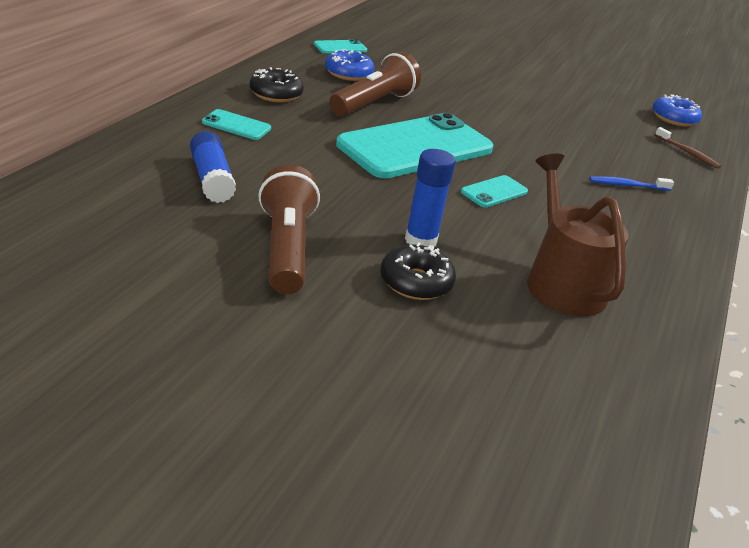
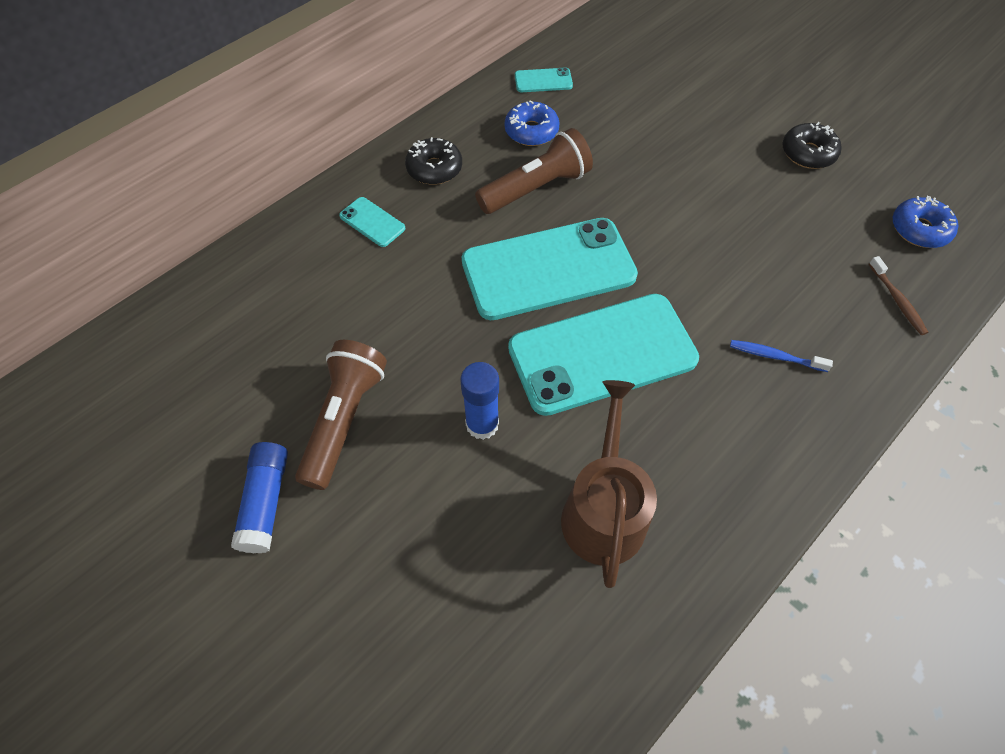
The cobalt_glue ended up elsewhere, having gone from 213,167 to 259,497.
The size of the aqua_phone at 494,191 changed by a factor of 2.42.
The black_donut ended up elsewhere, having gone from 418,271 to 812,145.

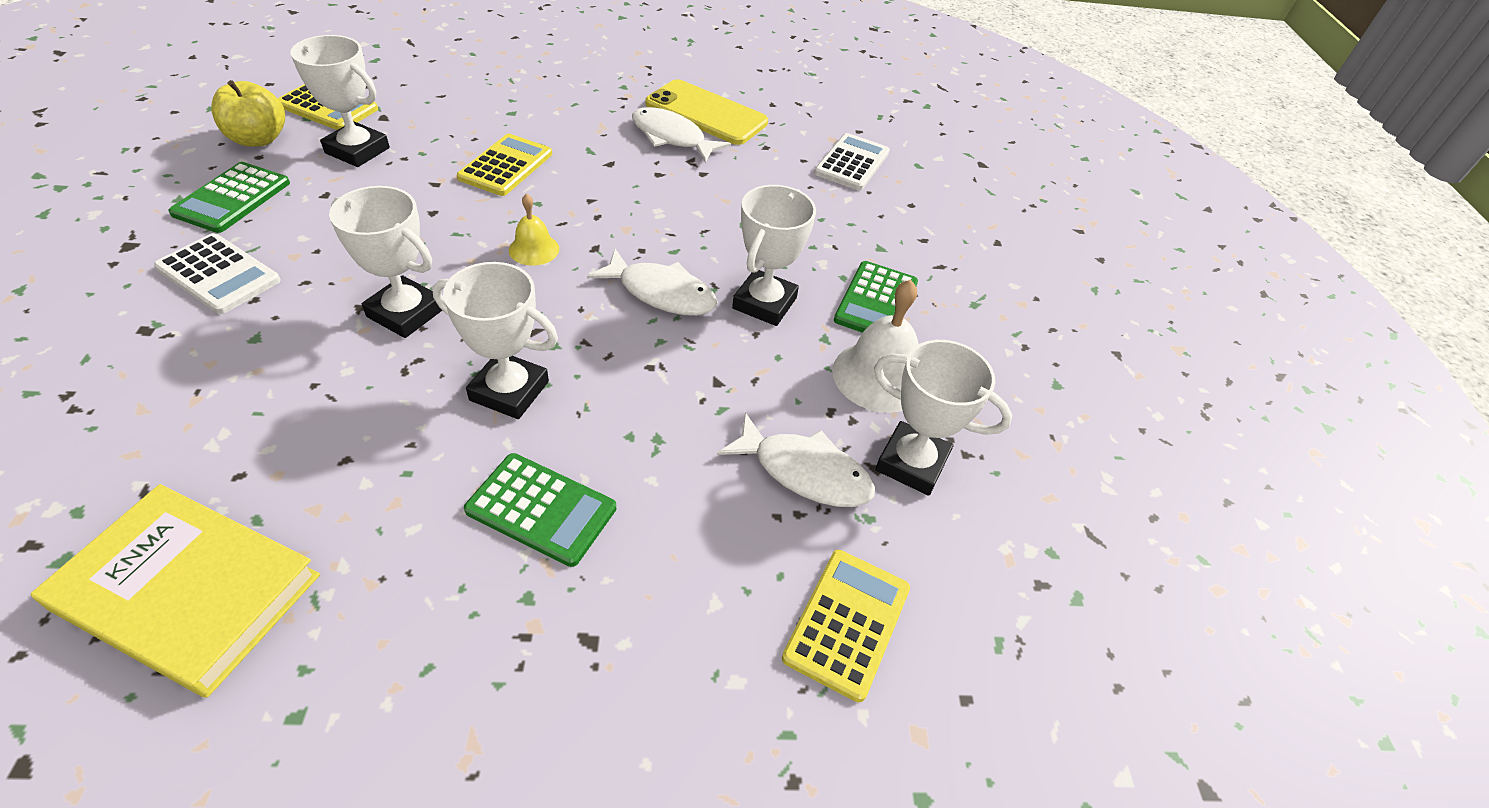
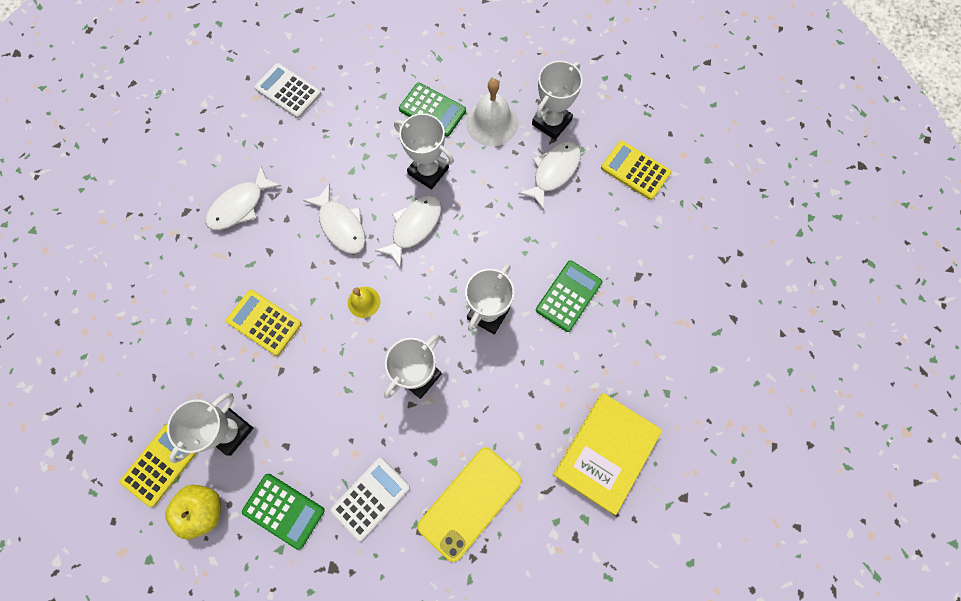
The second view gained the pure_white_fish at 334,218.
The golden_phone ended up elsewhere, having gone from 706,112 to 469,504.

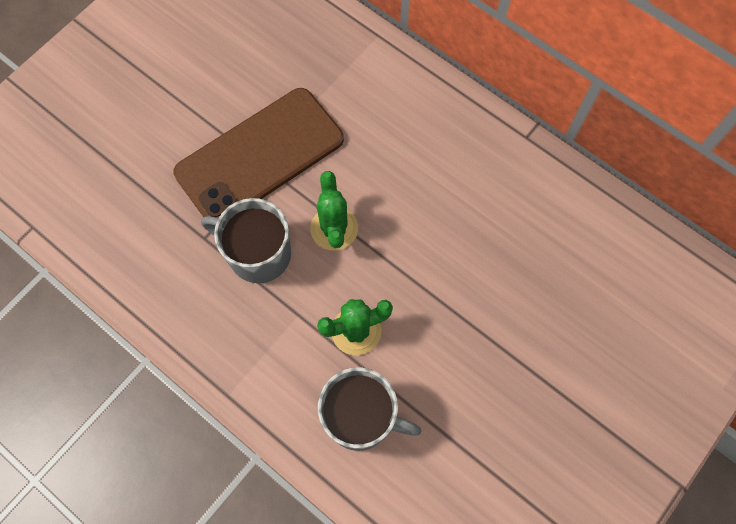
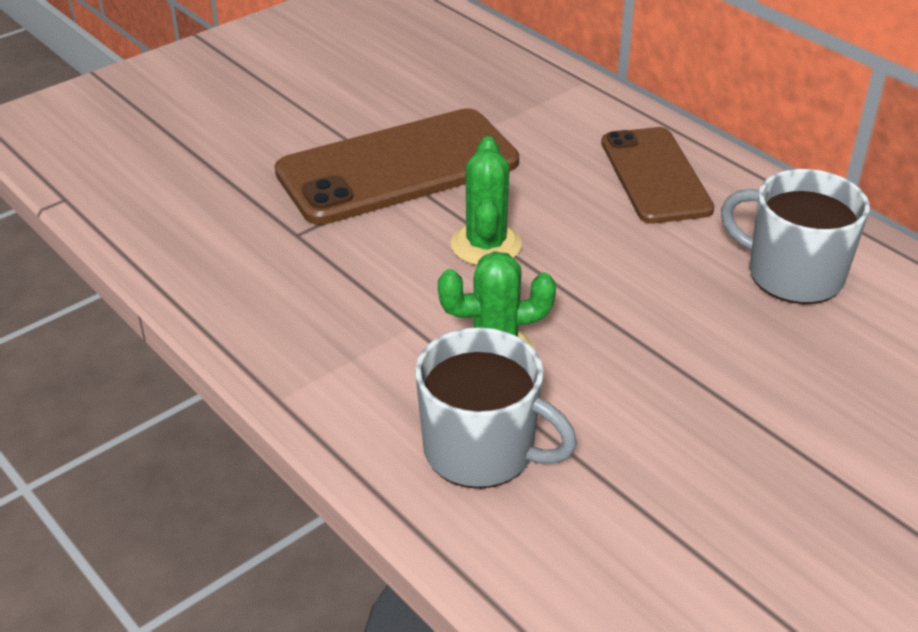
The second view gained the russet_phone at 658,175.
The ash-grey_coffee_mug ended up elsewhere, having gone from 246,240 to 795,236.

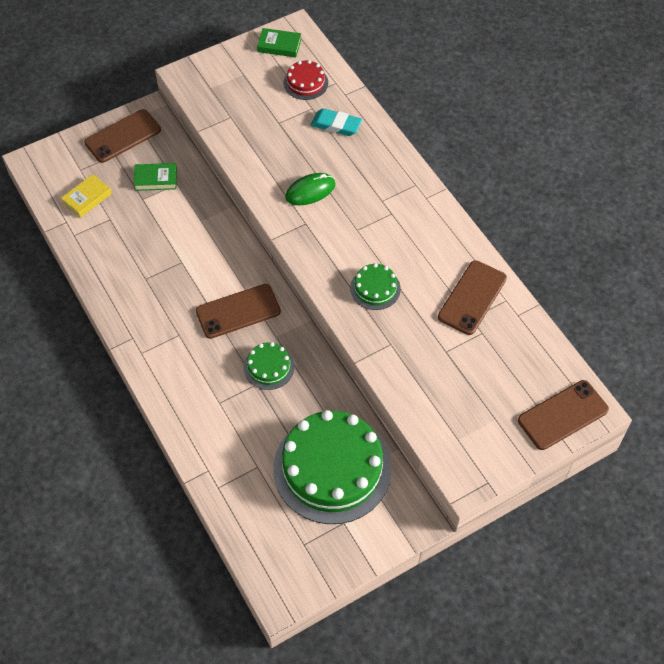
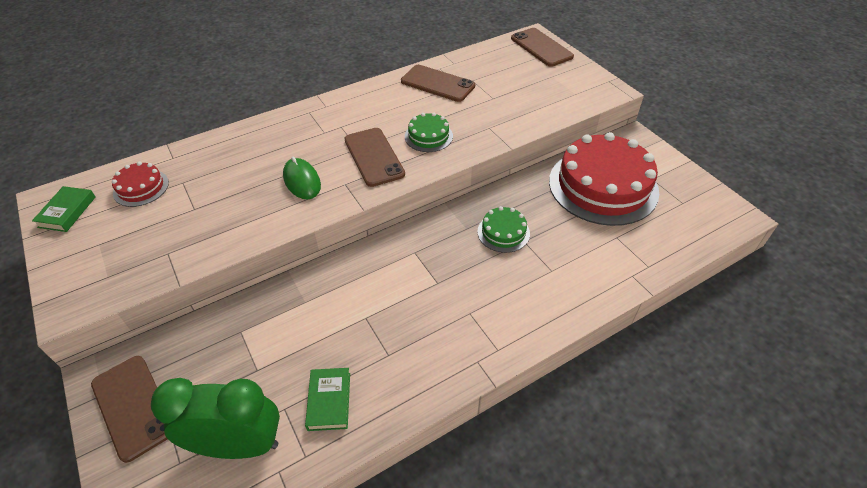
Where the golden_hardcover stood at 86,196, the green_clock came to stand at 215,418.
The green_hardcover ended up elsewhere, having gone from 155,177 to 327,399.
The russet_phone ended up elsewhere, having gone from 238,311 to 374,157.
What was the green_layer_cake at 332,467 turned into the red_layer_cake at 604,179.
The second view lost the aqua_eraser at 336,122.

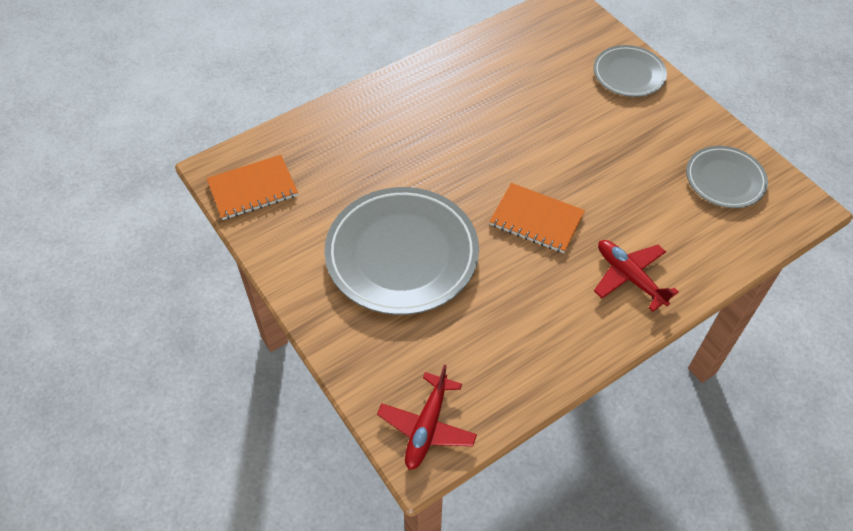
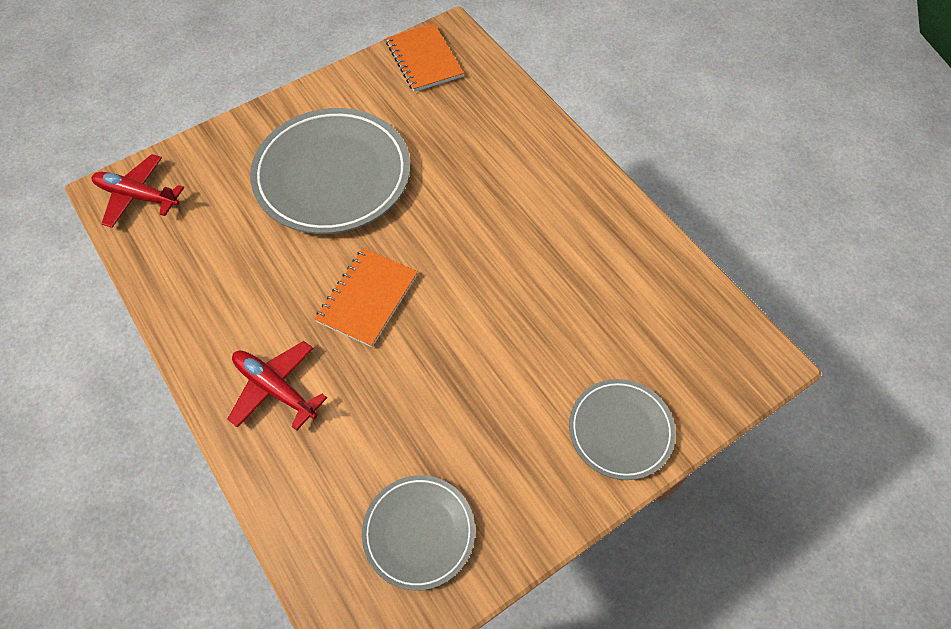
The red_plane at 636,276 ended up facing another way, 105 degrees counterclockwise from before.

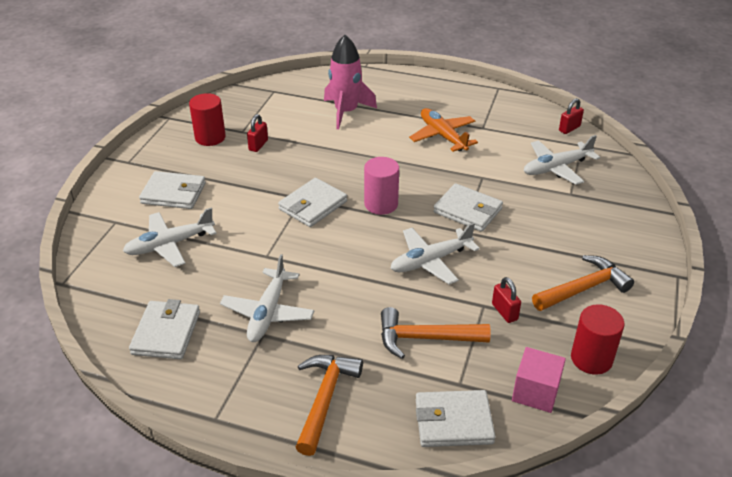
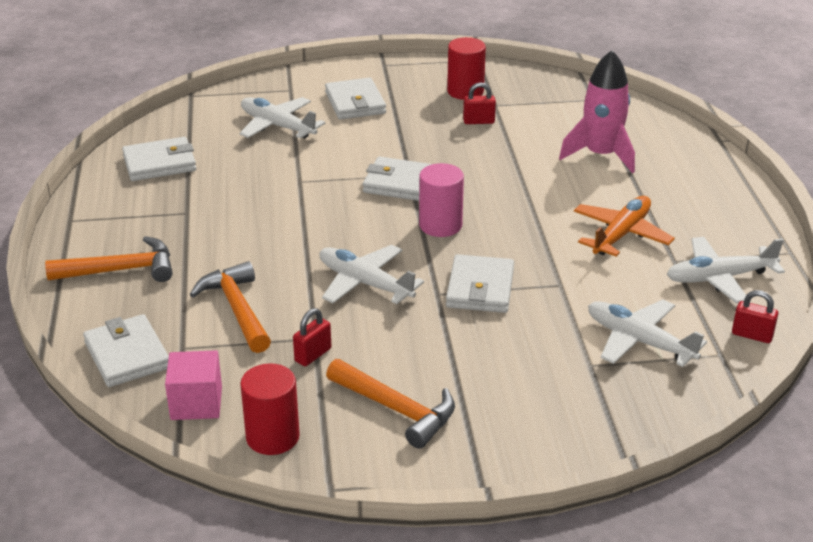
The pure_white_plane ended up elsewhere, having gone from 267,298 to 726,270.

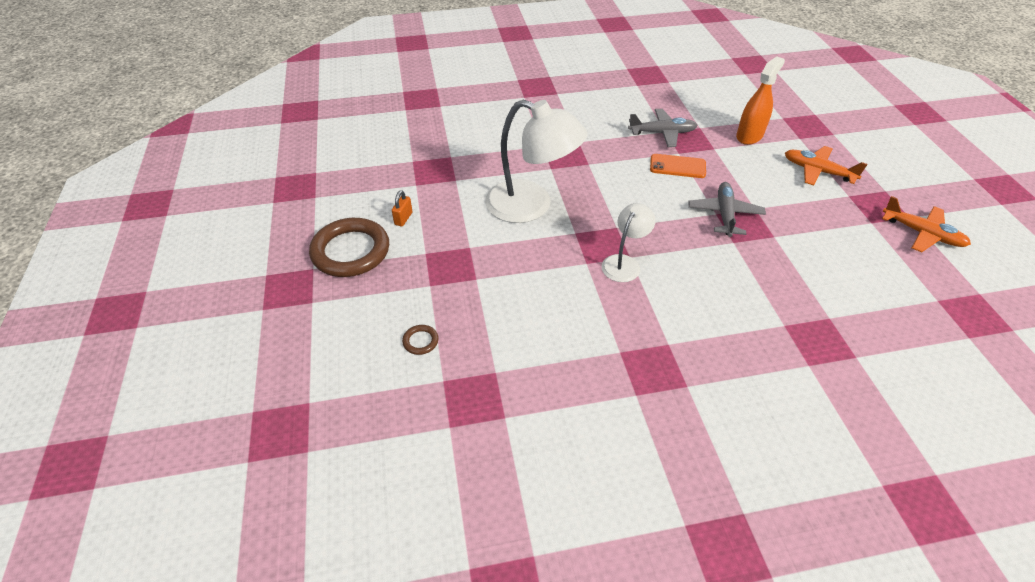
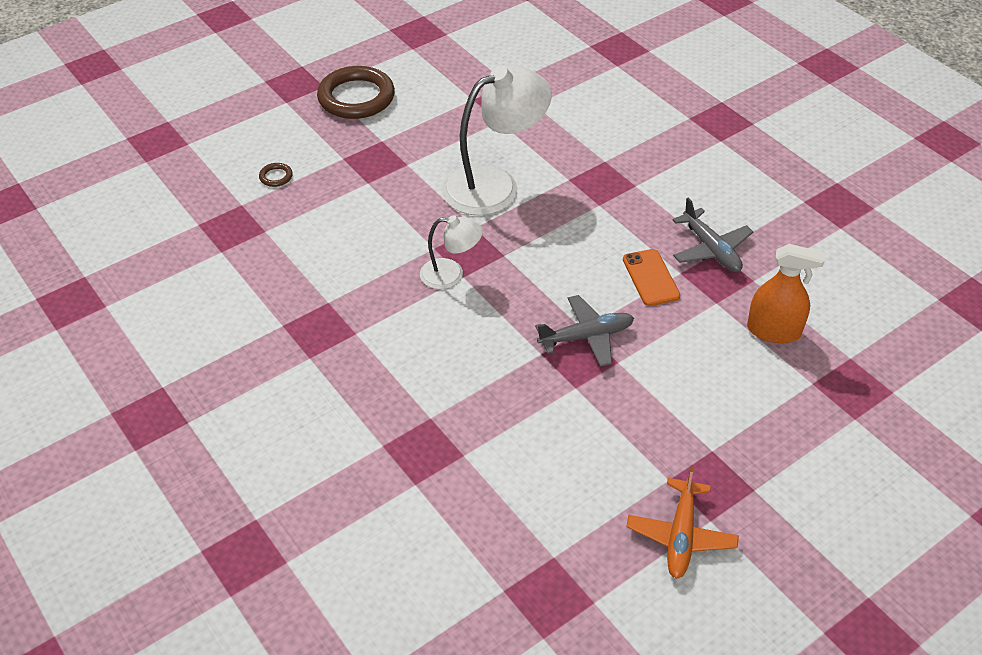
The pure_white_reading_lamp at 536,161 ended up facing another way, 120 degrees counterclockwise from before.
The second view lost the orange_small_lock at 402,208.
The second view lost the orange_plane at 826,166.

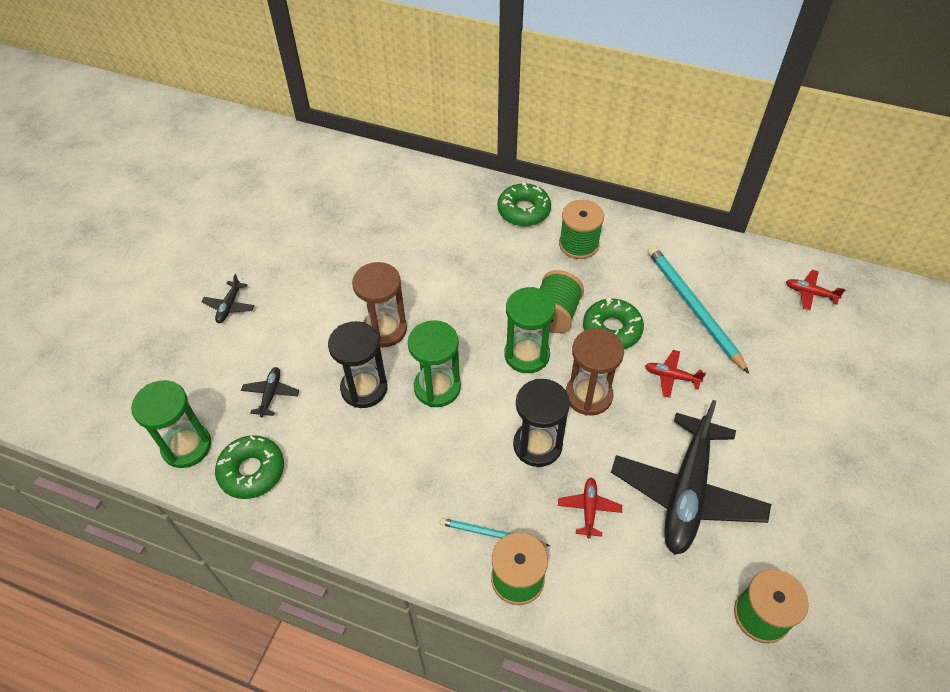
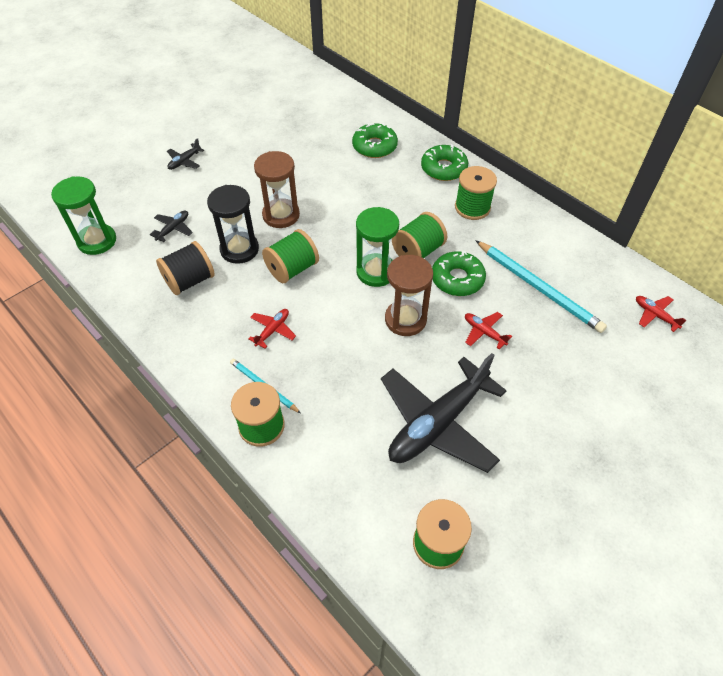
The second view gained the black_reel_of_thread at 185,268.
The red_plane ended up elsewhere, having gone from 590,508 to 272,329.
Where the green_hourglass stood at 434,363, the green_reel_of_thread came to stand at 290,256.
The green_donut ended up elsewhere, having gone from 249,467 to 375,140.
The aqua_wooden_pencil at 698,310 ended up facing another way, 135 degrees clockwise from before.
The second view lost the black_hourglass at 541,423.

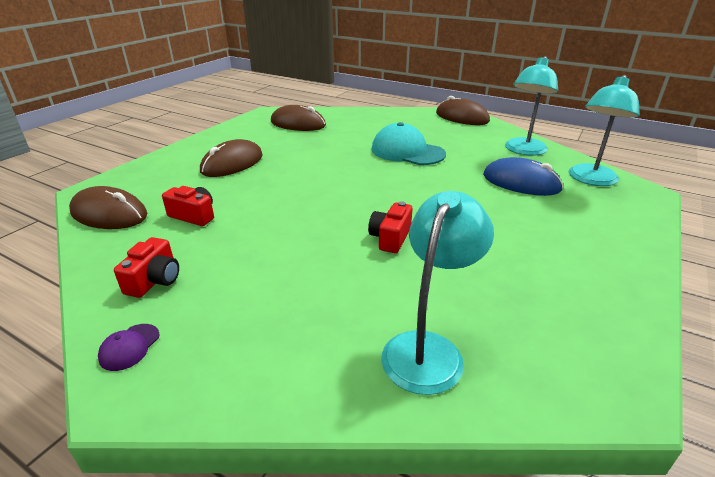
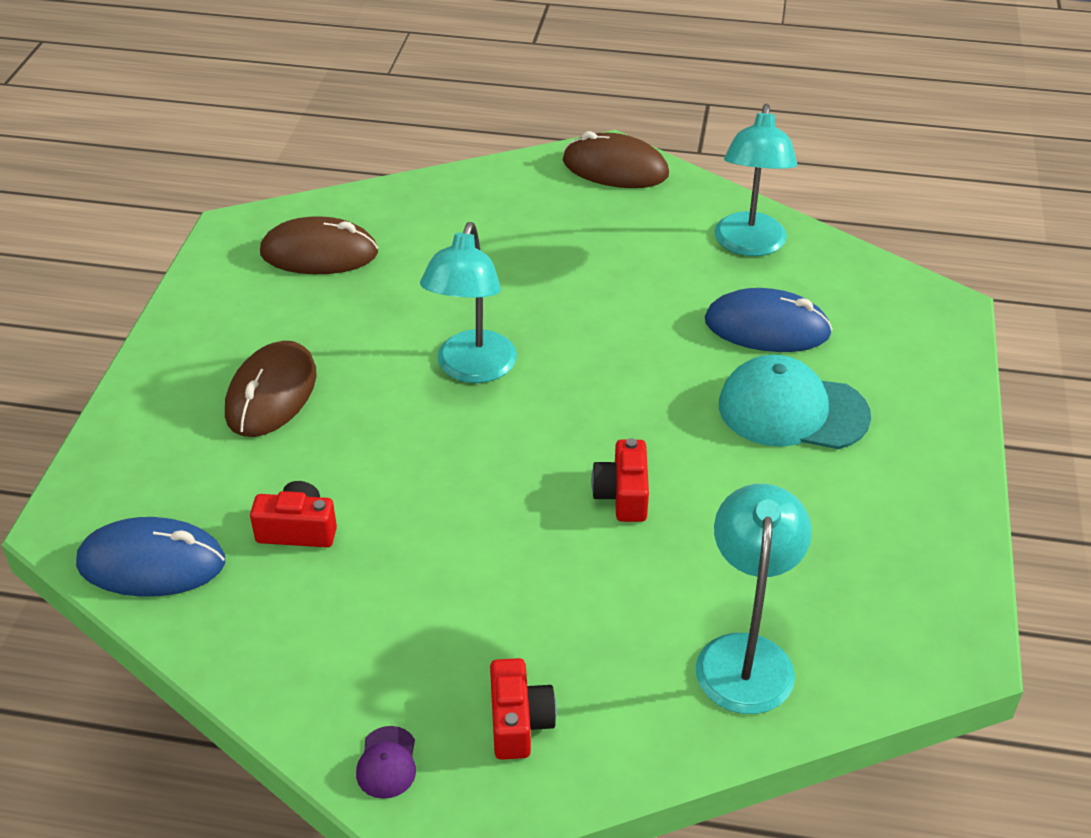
What was the russet_PC_mouse at 108,207 turned into the cobalt_PC_mouse at 150,557.
The aqua_reading_lamp ended up elsewhere, having gone from 604,130 to 468,302.
The red_camera ended up elsewhere, having gone from 146,267 to 523,709.
The aqua_peaked_cap ended up elsewhere, having gone from 409,143 to 795,401.

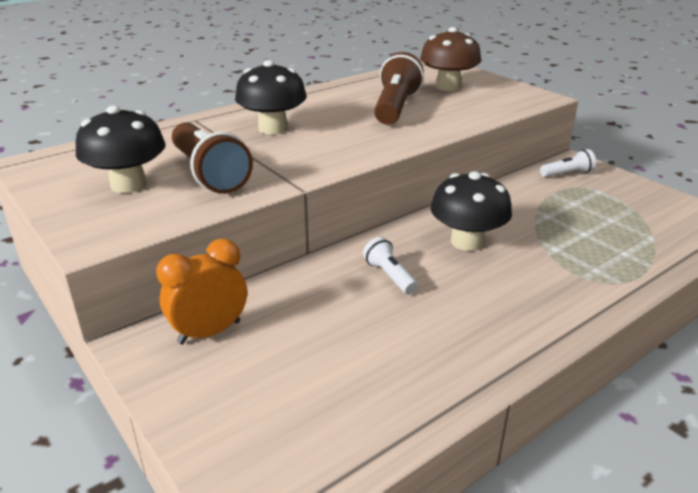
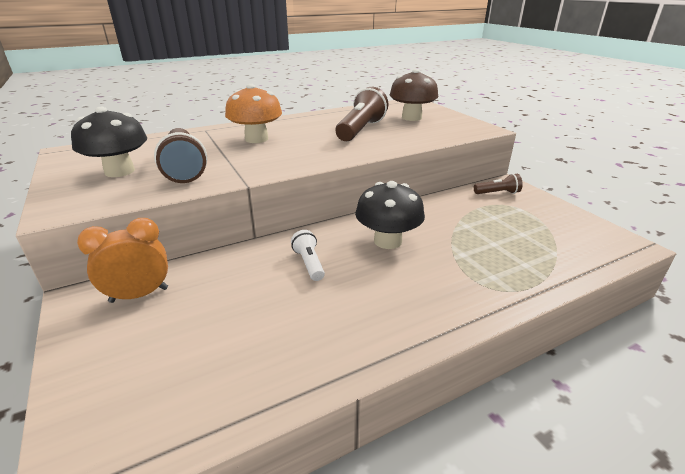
What was the black_fungus at 271,97 turned into the orange_fungus at 253,113.
What was the pure_white_torch at 568,163 turned into the russet_torch at 498,184.

